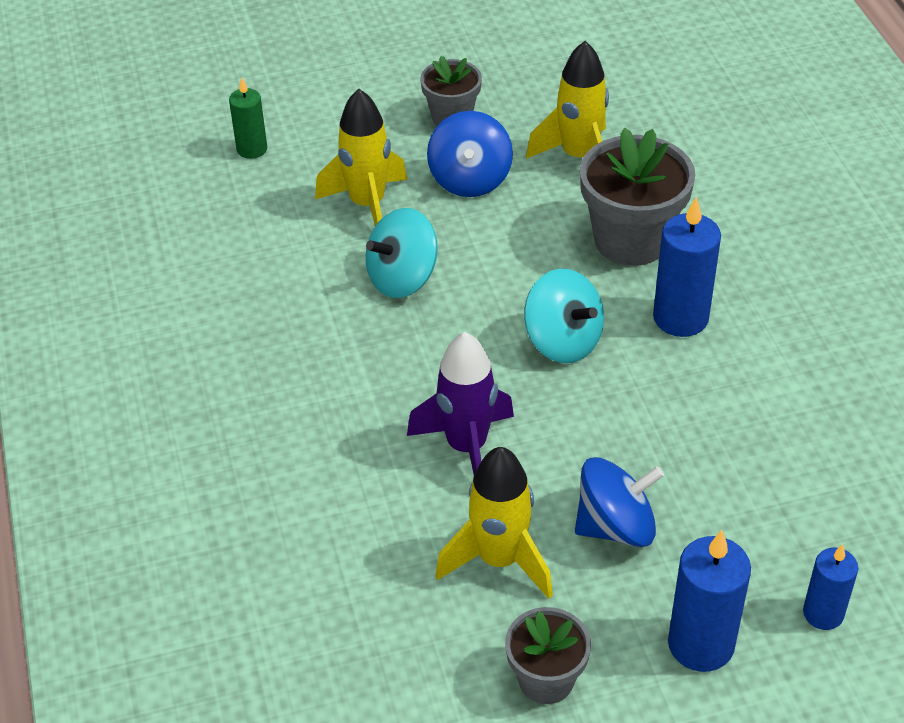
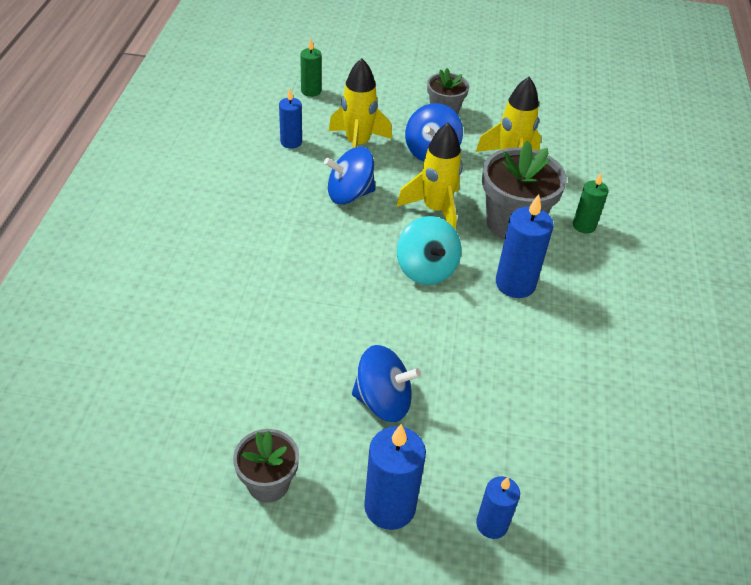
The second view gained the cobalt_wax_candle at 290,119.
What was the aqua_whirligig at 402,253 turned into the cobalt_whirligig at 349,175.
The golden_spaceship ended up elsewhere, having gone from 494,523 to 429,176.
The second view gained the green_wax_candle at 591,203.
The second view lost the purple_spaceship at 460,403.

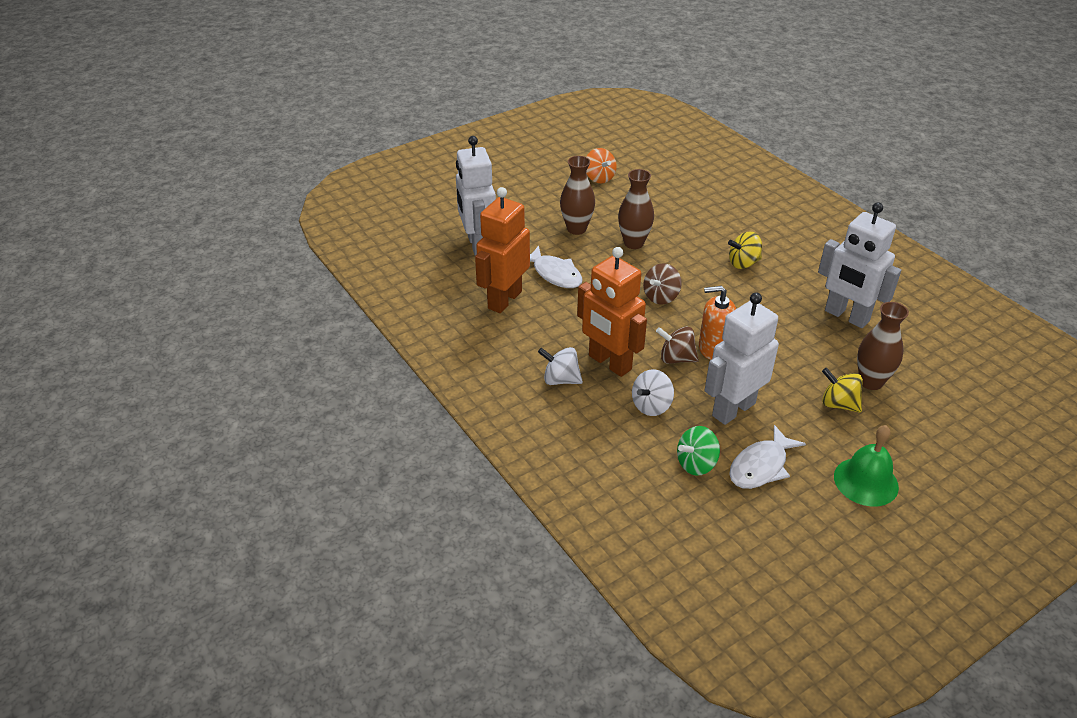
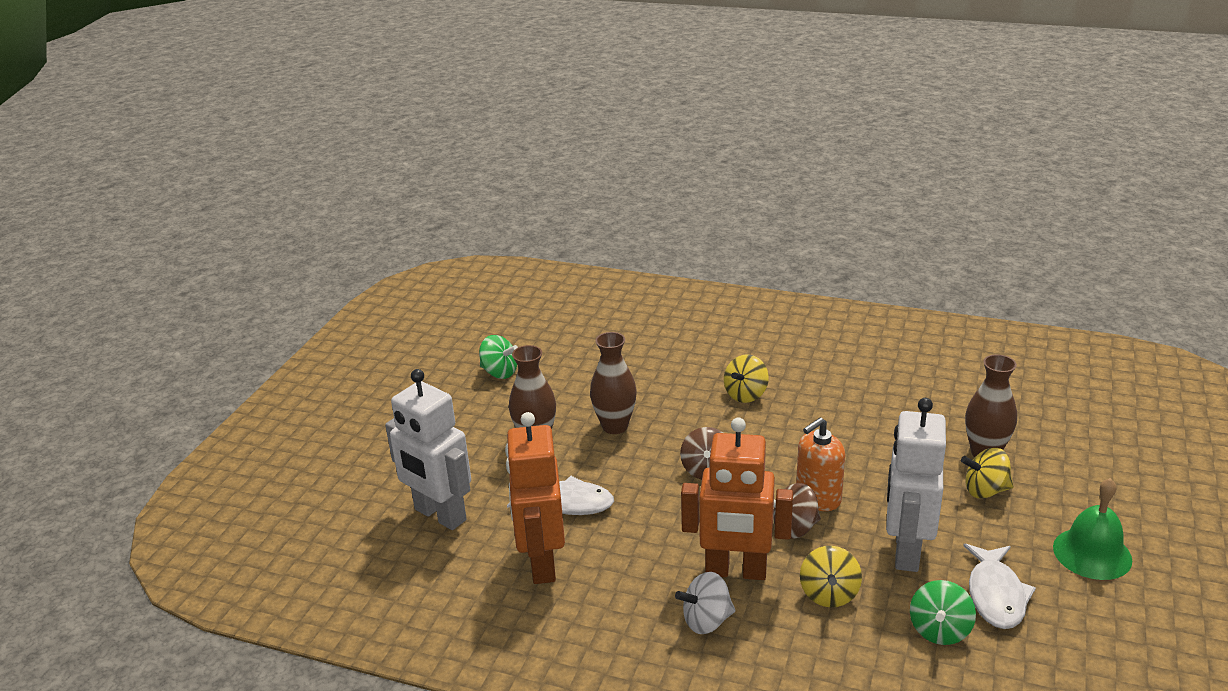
What was the orange_whirligig at 601,165 turned into the green_whirligig at 498,357.
What was the pure_white_whirligig at 653,392 turned into the golden_whirligig at 831,576.
The second view lost the pure_white_robot at 859,265.

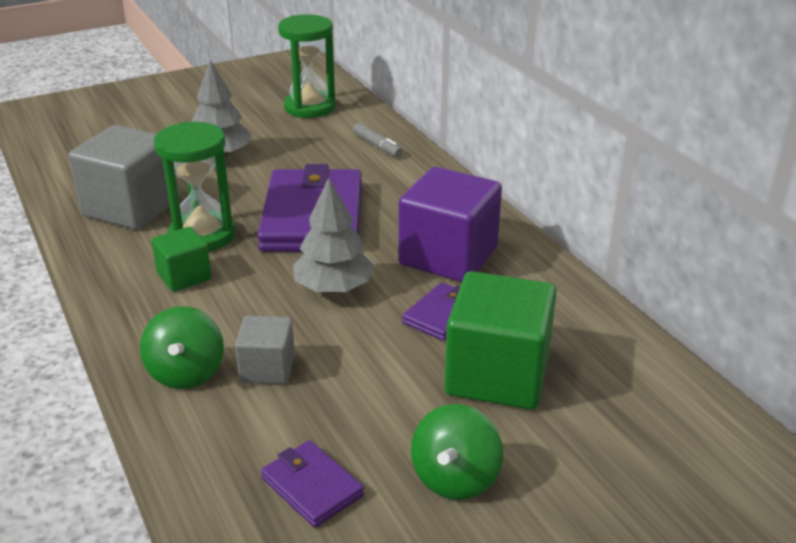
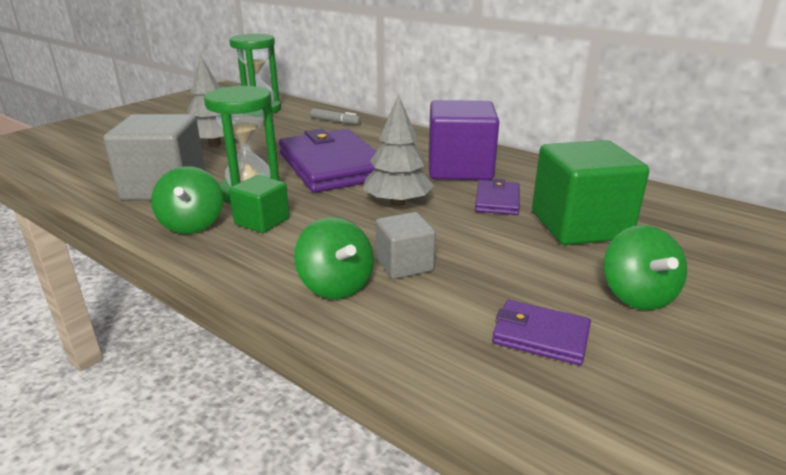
The second view gained the green_whirligig at 187,200.

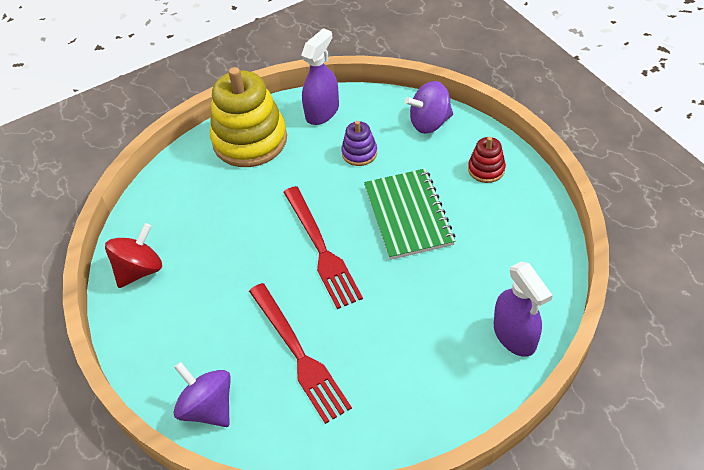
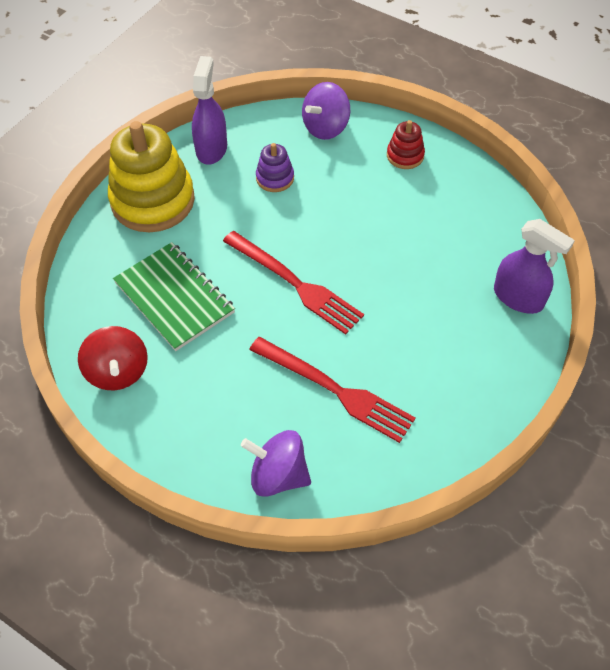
The red_whirligig at 133,255 ended up facing another way, 150 degrees clockwise from before.
The green_notebook ended up elsewhere, having gone from 409,214 to 174,296.

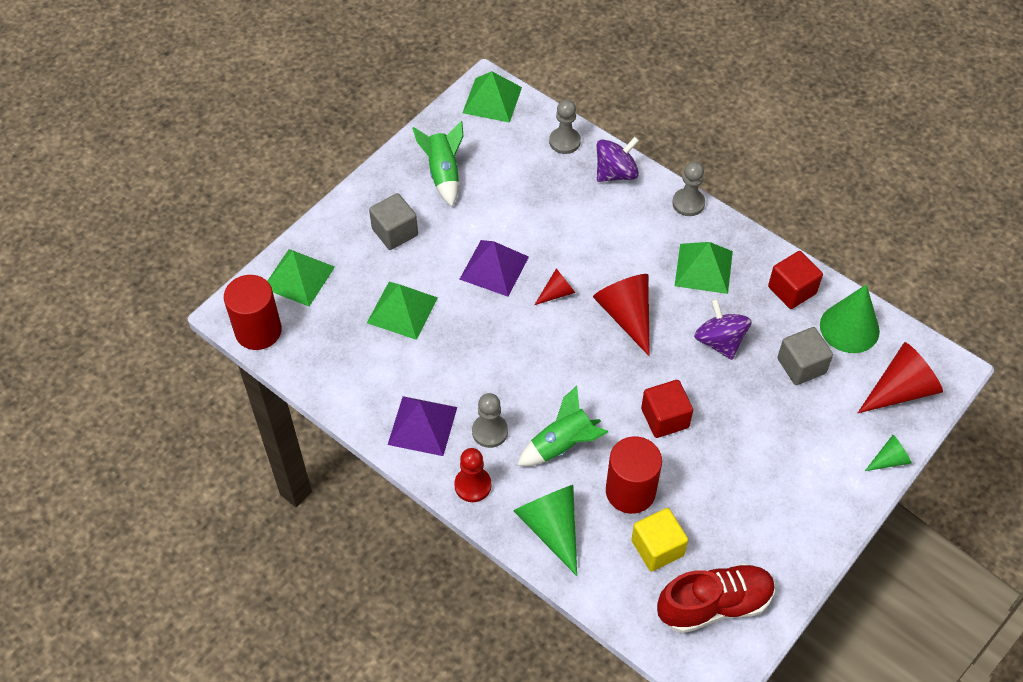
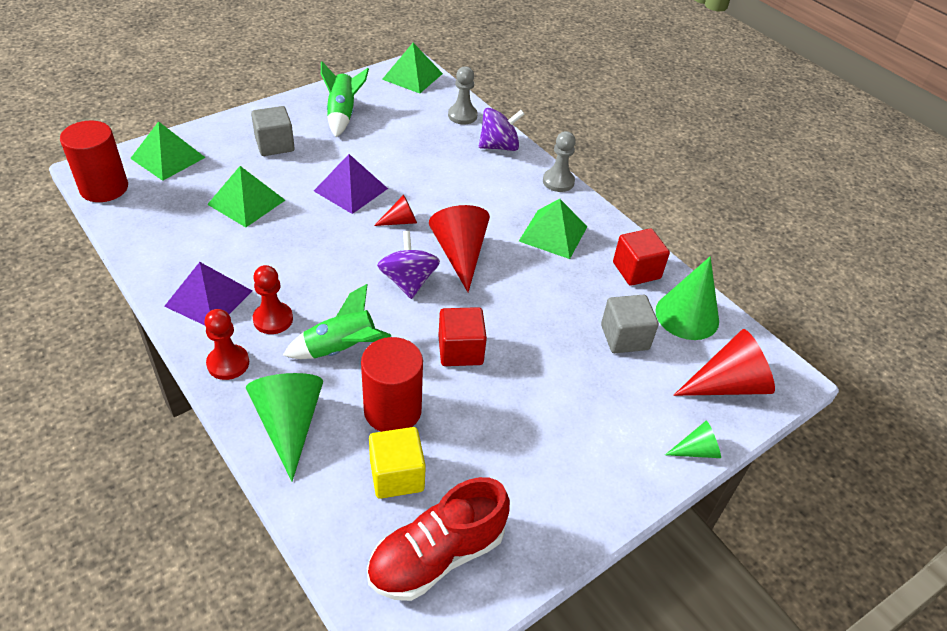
What was the ash-grey_pawn at 490,420 turned into the red_pawn at 273,299.
The red_lace-up_shoe at 716,598 ended up facing another way, 150 degrees clockwise from before.
The purple_whirligig ended up elsewhere, having gone from 723,329 to 408,265.

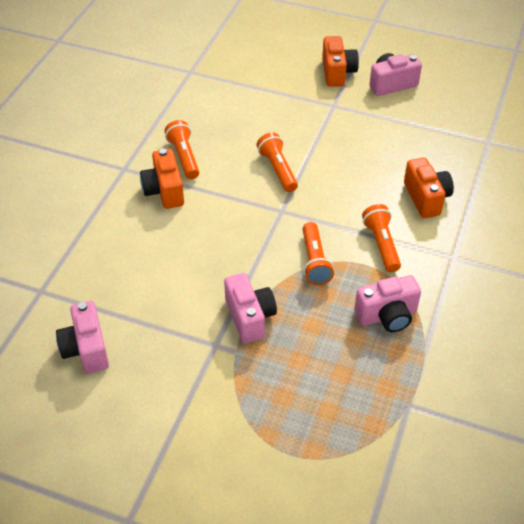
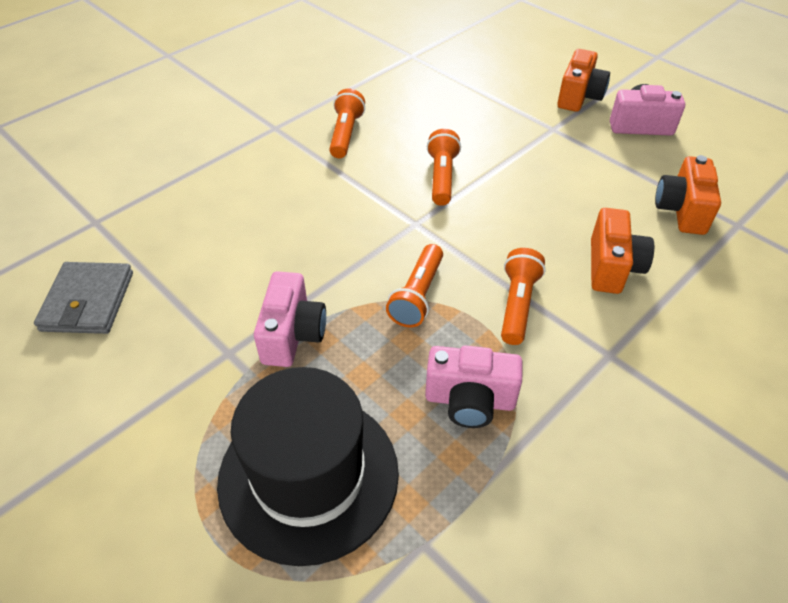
Where the rose-pink_camera stood at 82,337, the ash-grey_billfold came to stand at 83,298.
The second view gained the black_top_hat at 308,466.
The orange_camera ended up elsewhere, having gone from 162,179 to 688,195.

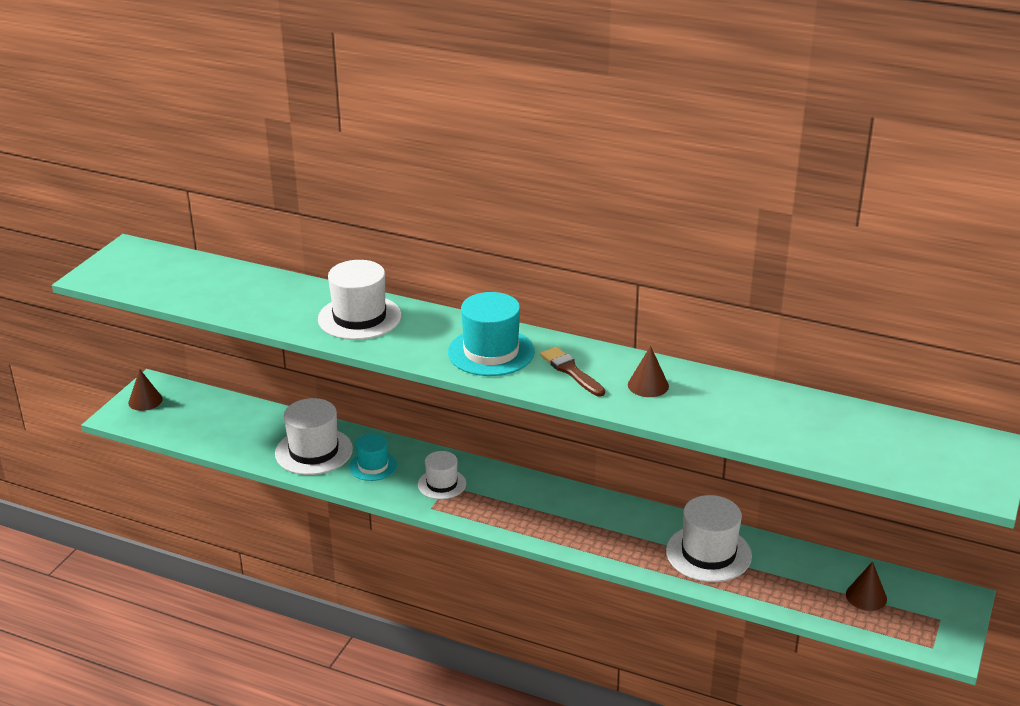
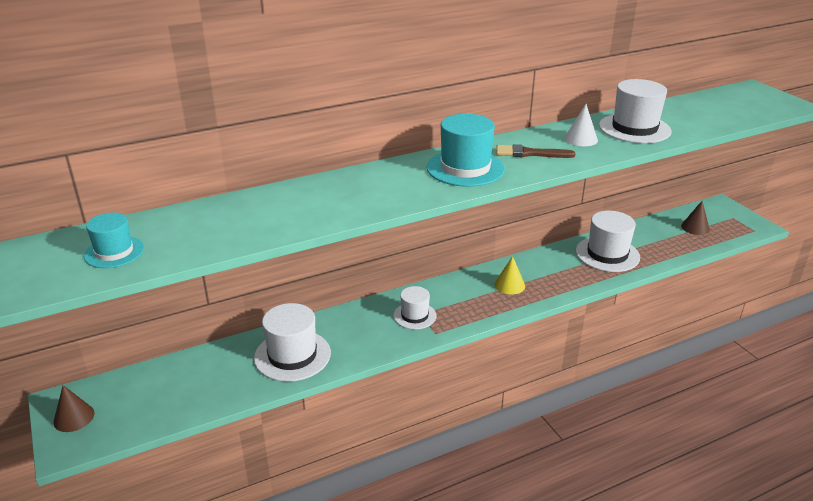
The aqua_top_hat ended up elsewhere, having gone from 373,457 to 114,240.
The second view gained the golden_solid_cone at 510,275.
What was the russet_solid_cone at 648,371 turned into the pure_white_solid_cone at 581,125.
The pure_white_top_hat ended up elsewhere, having gone from 360,300 to 635,111.

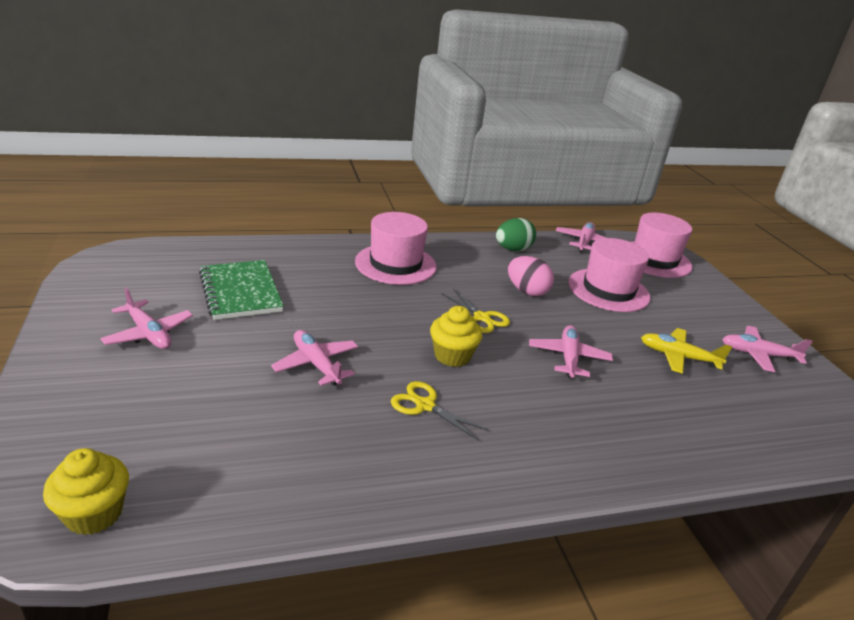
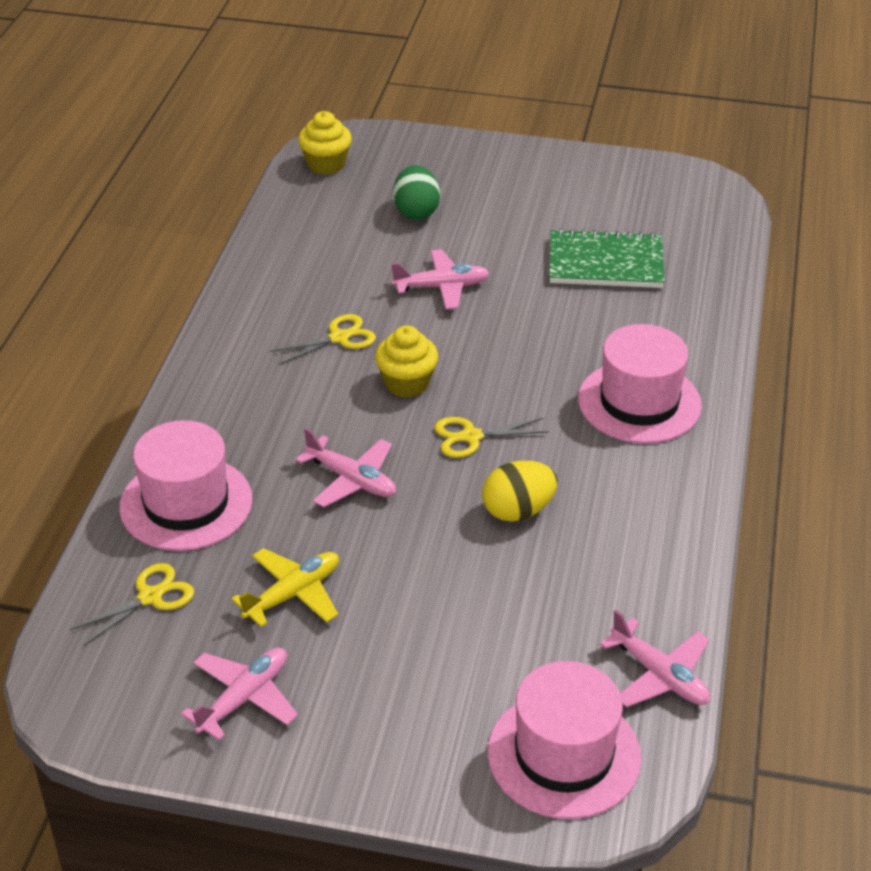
The second view gained the golden_scissors at 131,604.
The rose-pink_top_hat ended up elsewhere, having gone from 609,275 to 186,485.
The green_toy_egg ended up elsewhere, having gone from 516,234 to 416,192.
What was the rose-pink_toy_egg at 531,276 turned into the golden_toy_egg at 520,491.
The second view lost the rose-pink_plane at 146,318.

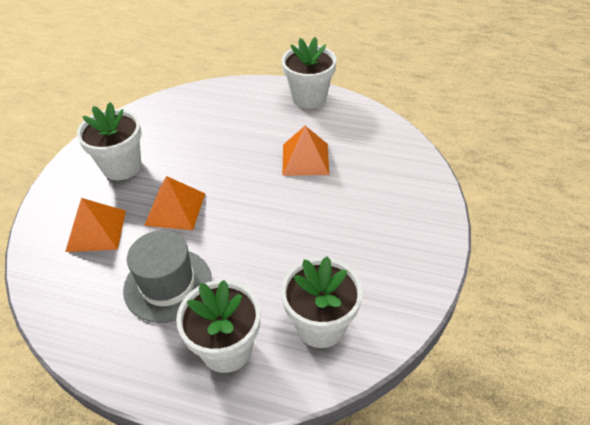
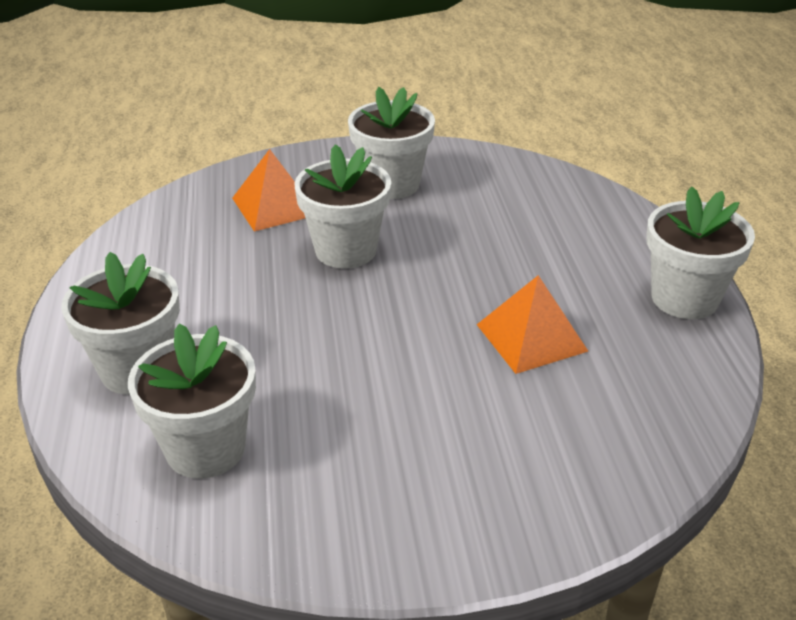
Where the orange_solid_pyramid stood at 174,203, the pure_white_plant_pot came to stand at 343,206.
The second view lost the ash-grey_top_hat at 167,276.

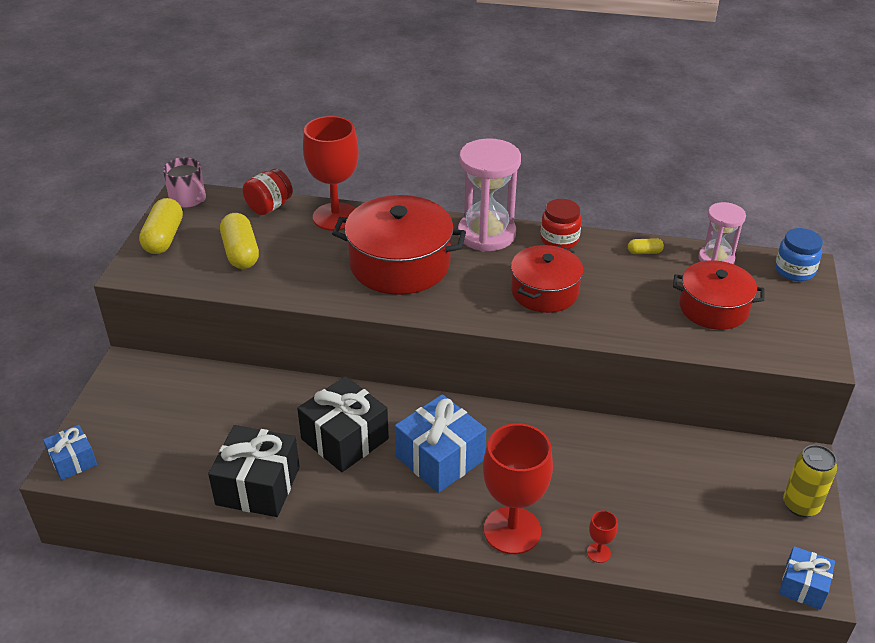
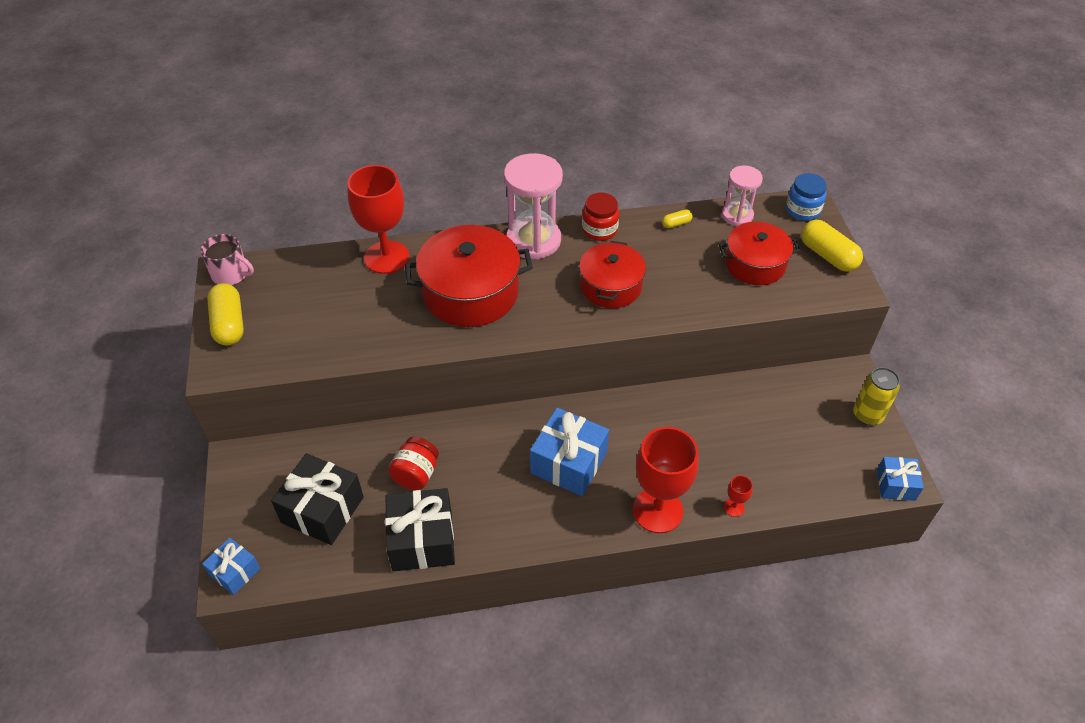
The black_wrapped_gift ended up elsewhere, having gone from 343,424 to 317,499.
The red_jar ended up elsewhere, having gone from 268,192 to 413,463.
The golden_capsule ended up elsewhere, having gone from 239,241 to 832,246.

